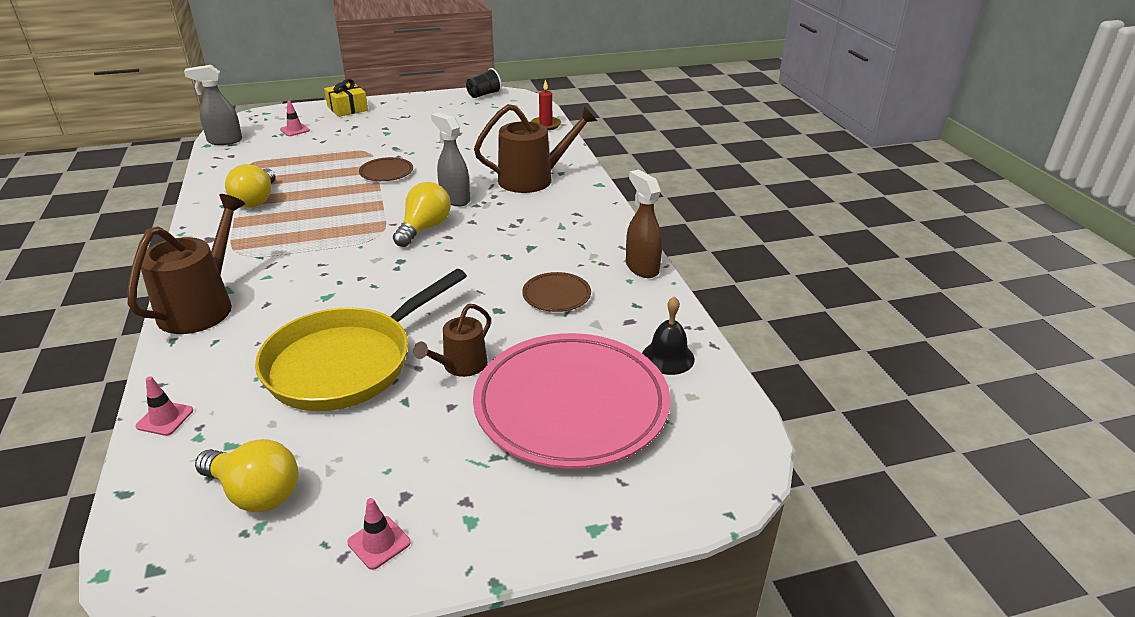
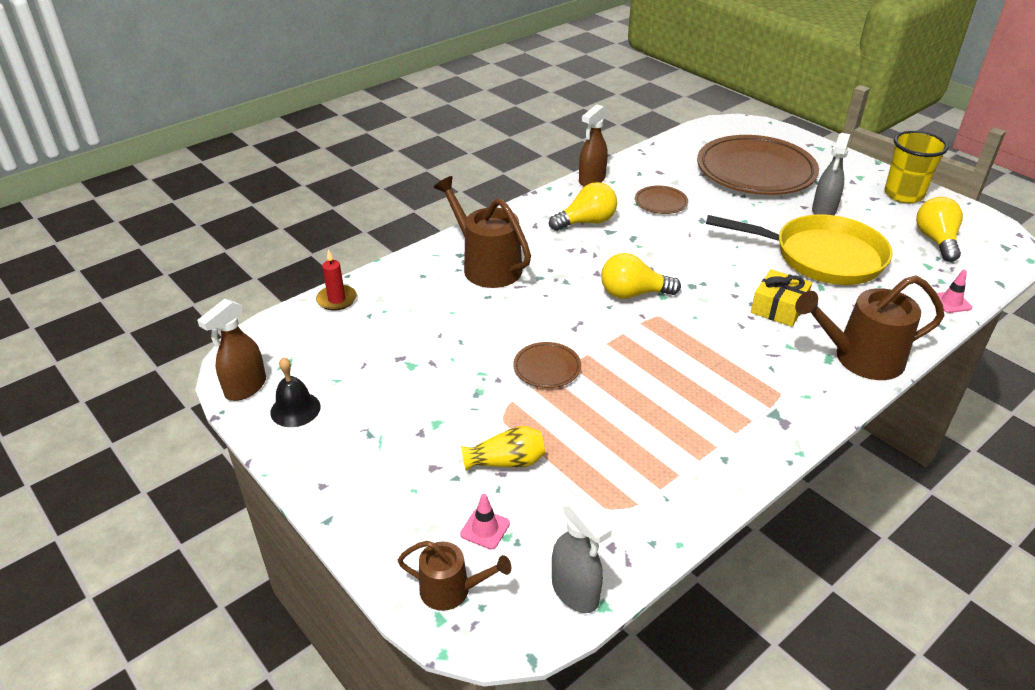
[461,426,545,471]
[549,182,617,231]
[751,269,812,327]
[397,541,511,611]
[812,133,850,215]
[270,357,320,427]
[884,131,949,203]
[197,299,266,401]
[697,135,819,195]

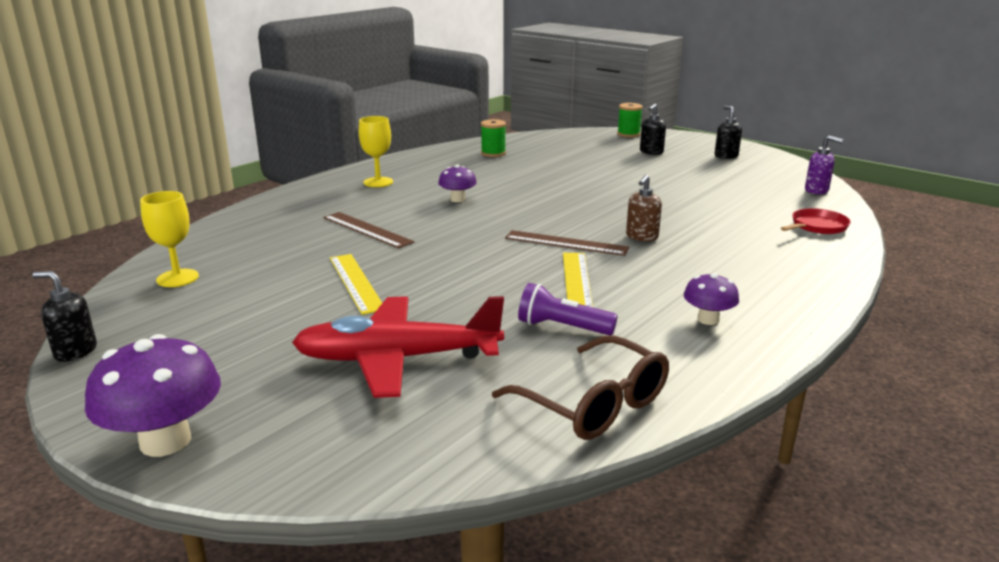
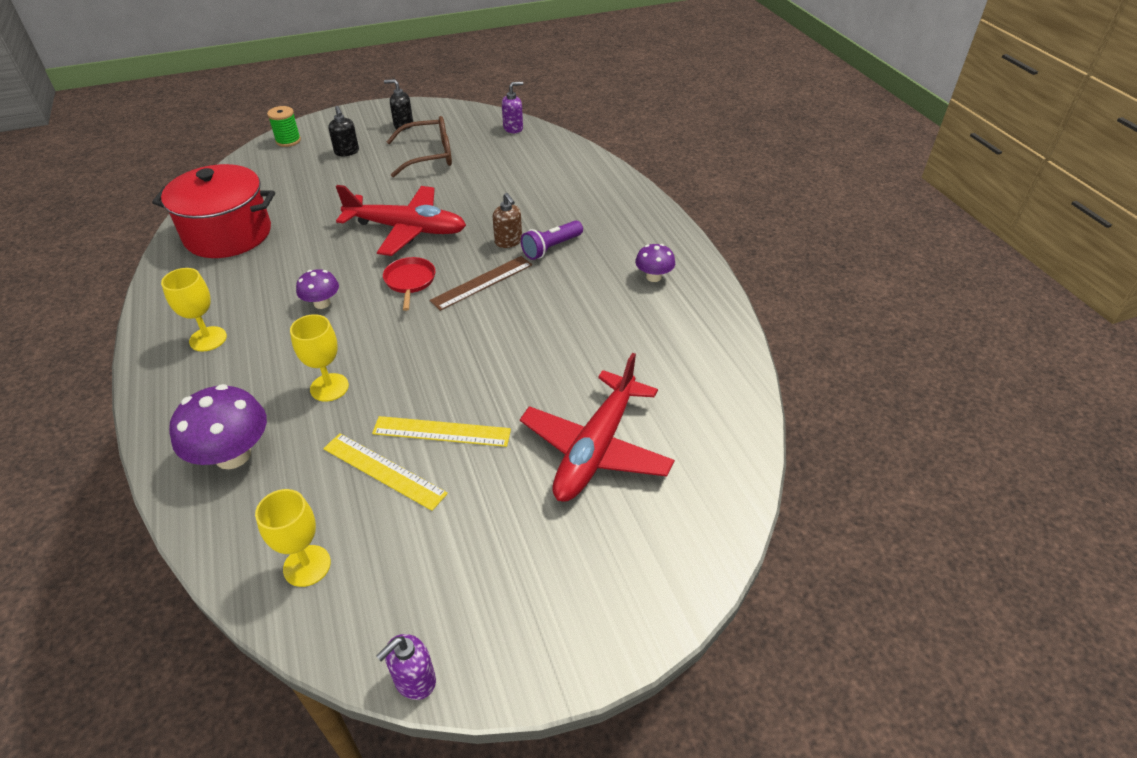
[336,185,466,256]
[169,384,267,469]
[386,116,452,177]
[521,220,583,260]
[323,433,448,511]
[383,257,435,311]
[290,314,349,402]
[152,164,275,258]
[376,634,436,700]

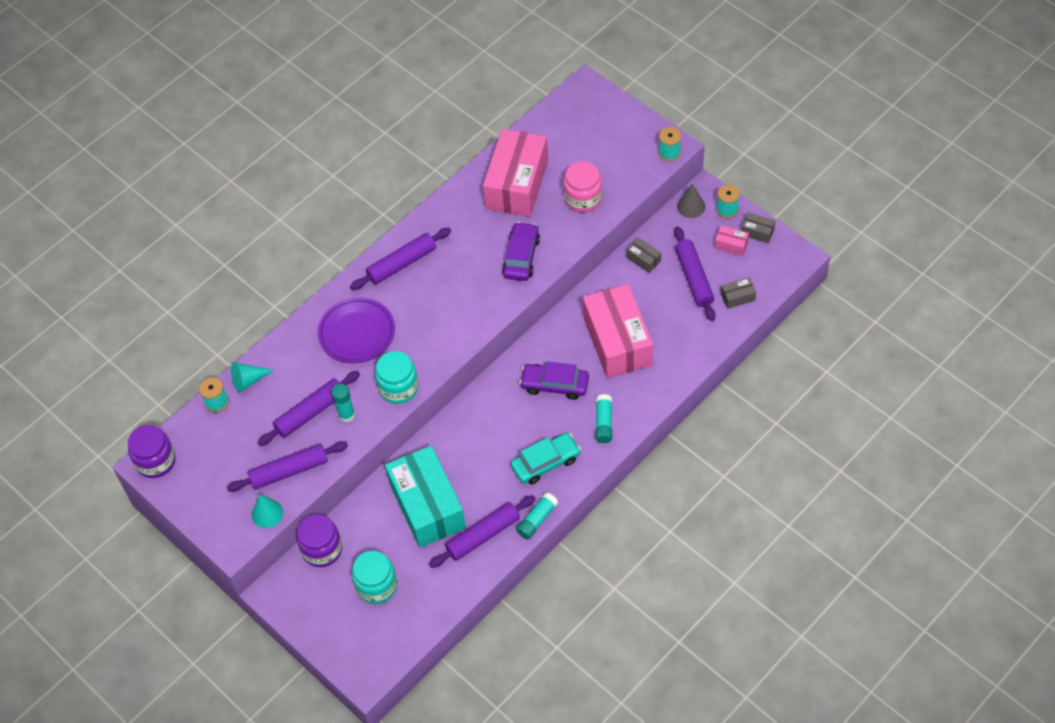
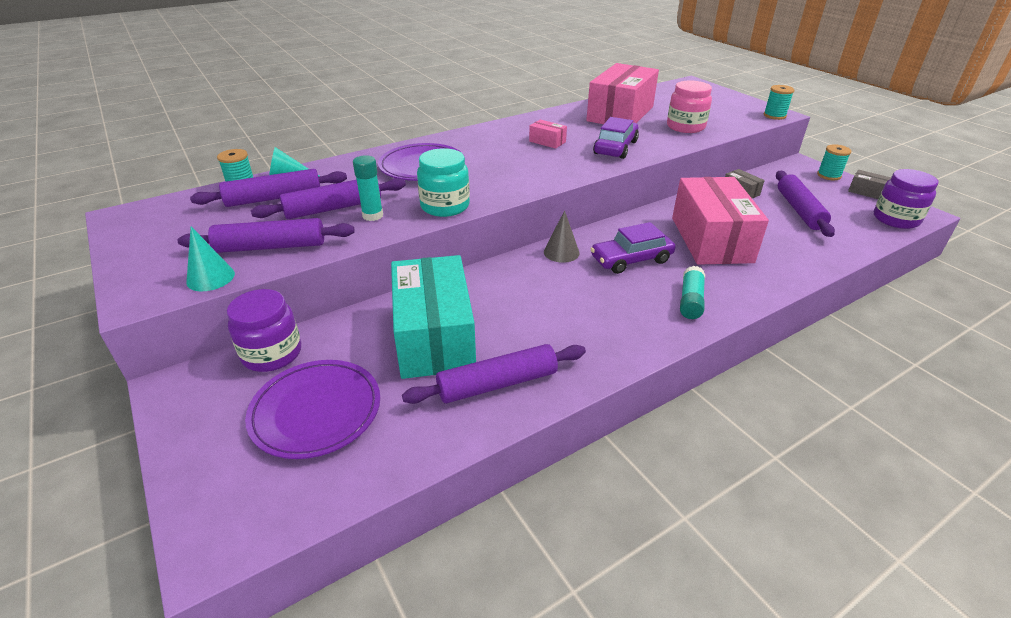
[510,433,581,484] (first image)
[516,492,558,539] (first image)
[721,277,756,309] (first image)
[874,169,938,229]
[190,169,347,207]
[544,210,580,263]
[529,120,567,149]
[245,360,380,459]
[591,222,675,274]

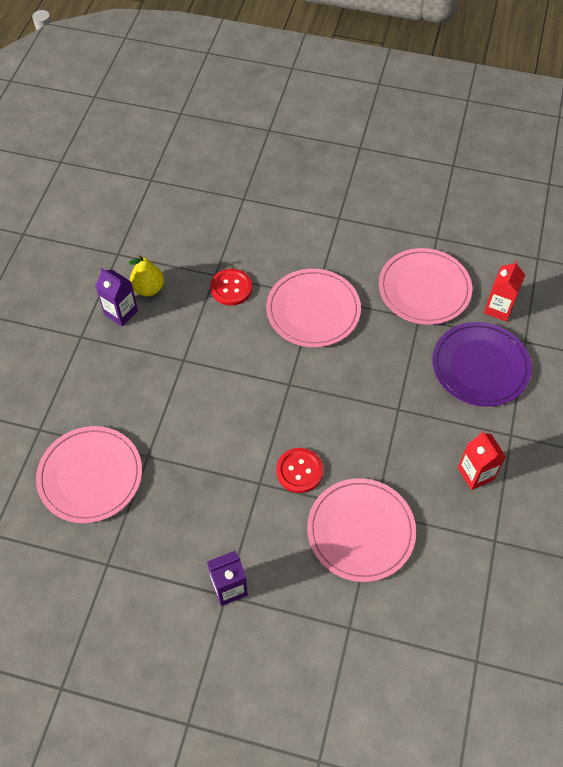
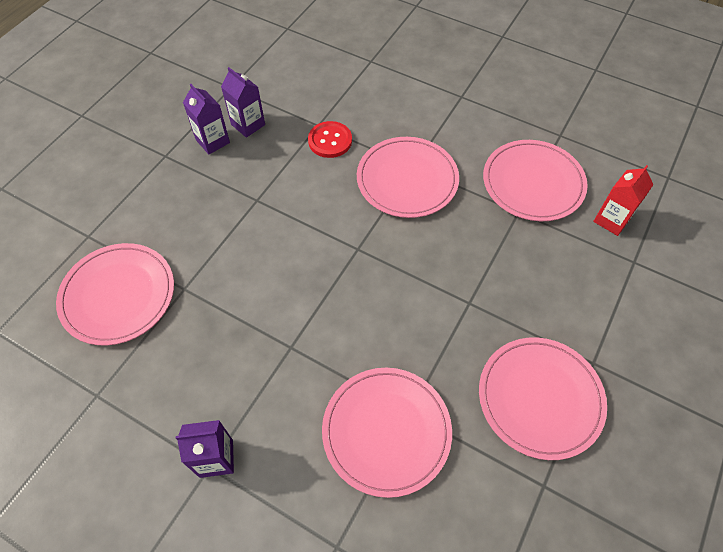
[276,448,323,493] (first image)
[433,322,532,407] (first image)
[221,67,265,138]
[479,337,607,460]

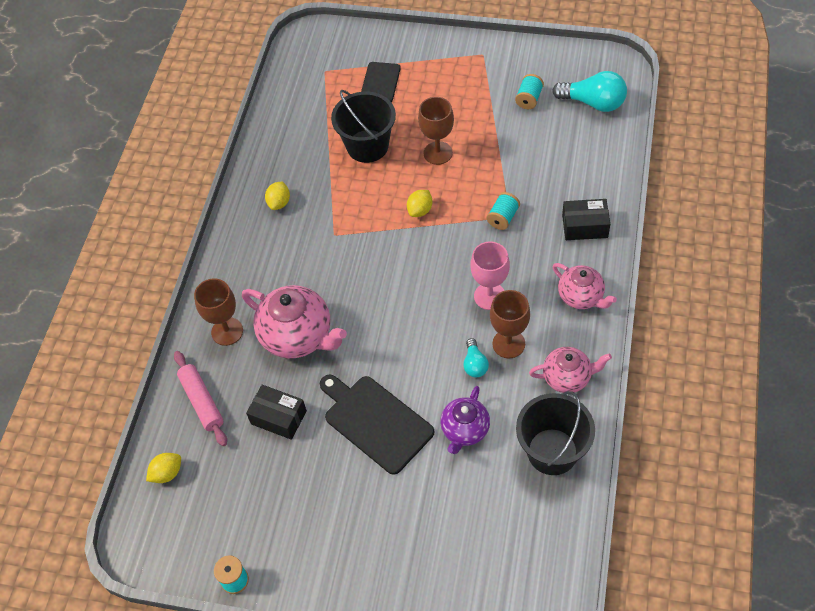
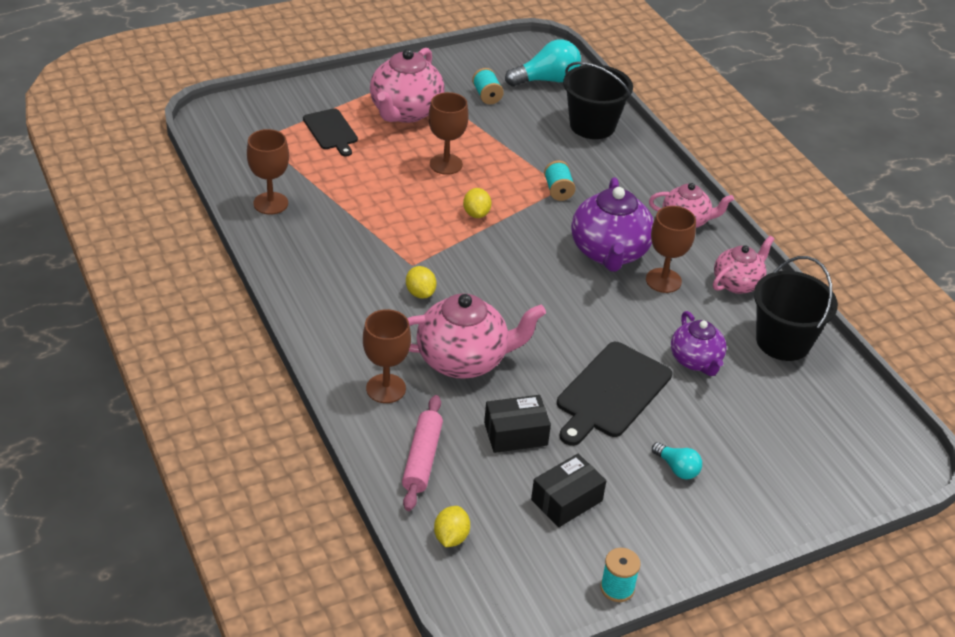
[247,129,289,215]
[370,48,445,123]
[406,266,436,299]
[563,62,633,139]
[652,442,702,479]
[531,454,606,527]
[571,177,654,272]
[402,395,443,511]
[557,342,672,446]

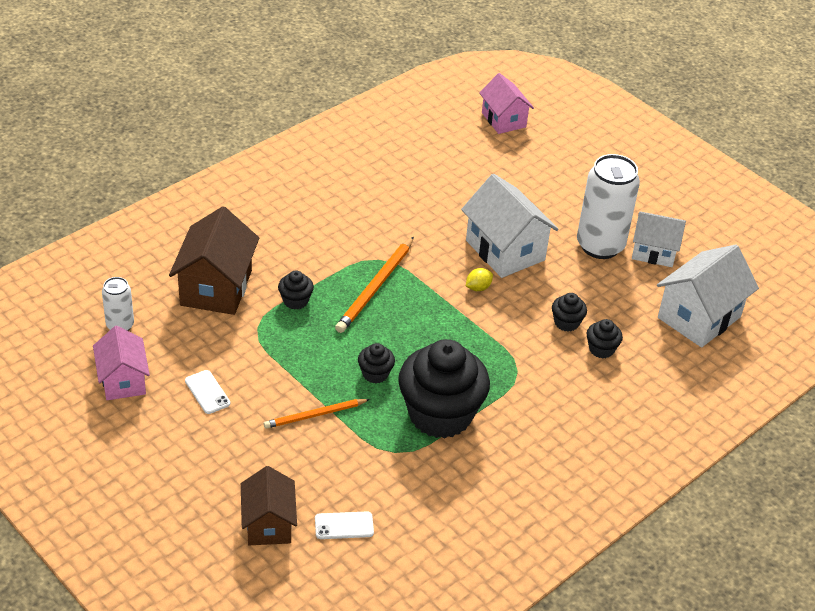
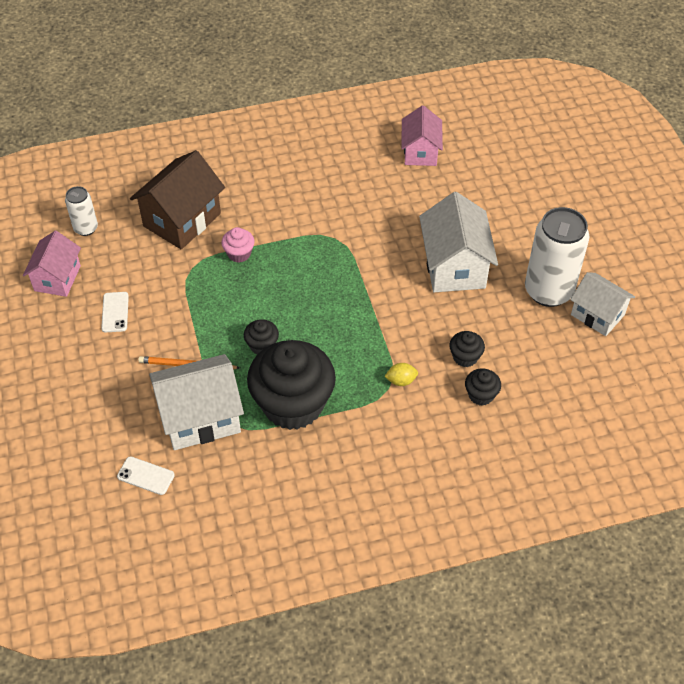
[241,466,297,545] (first image)
[335,237,414,333] (first image)
[384,363,418,386]
[401,105,443,166]
[149,354,244,450]
[221,227,255,263]

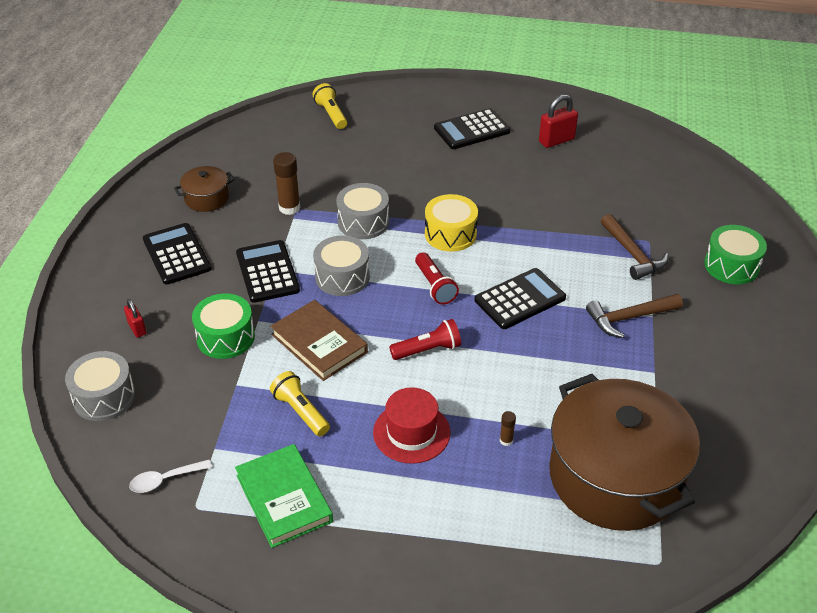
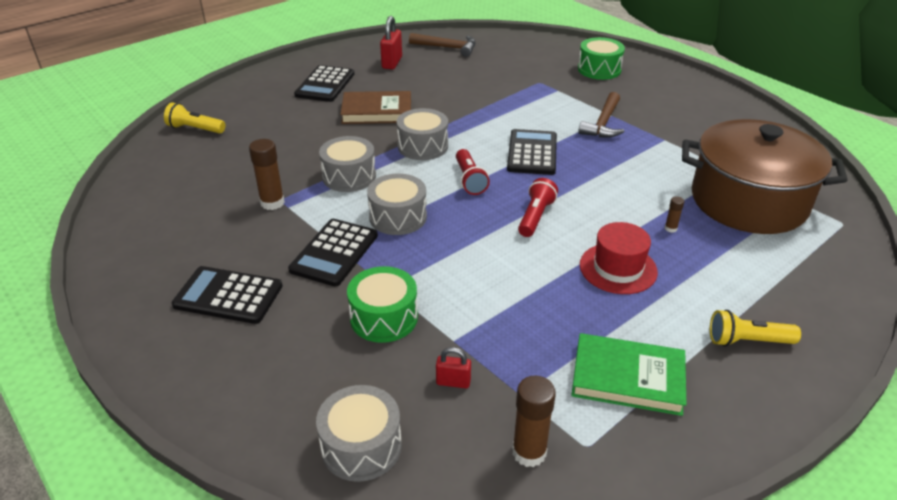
[174,166,234,212] (first image)
[436,347,471,388]
[340,91,411,124]
[710,310,801,347]
[409,33,476,57]
[512,376,556,467]
[397,108,448,160]
[288,219,378,287]
[456,149,490,195]

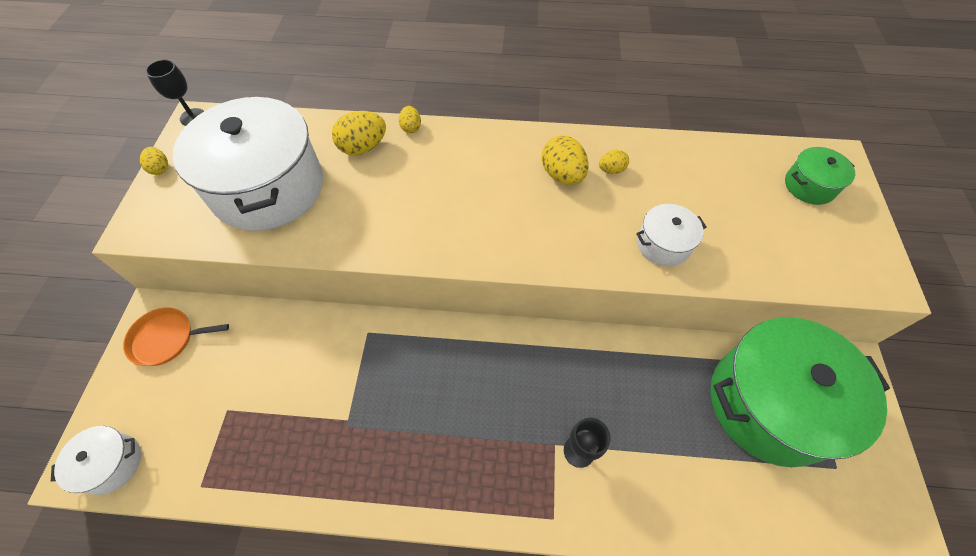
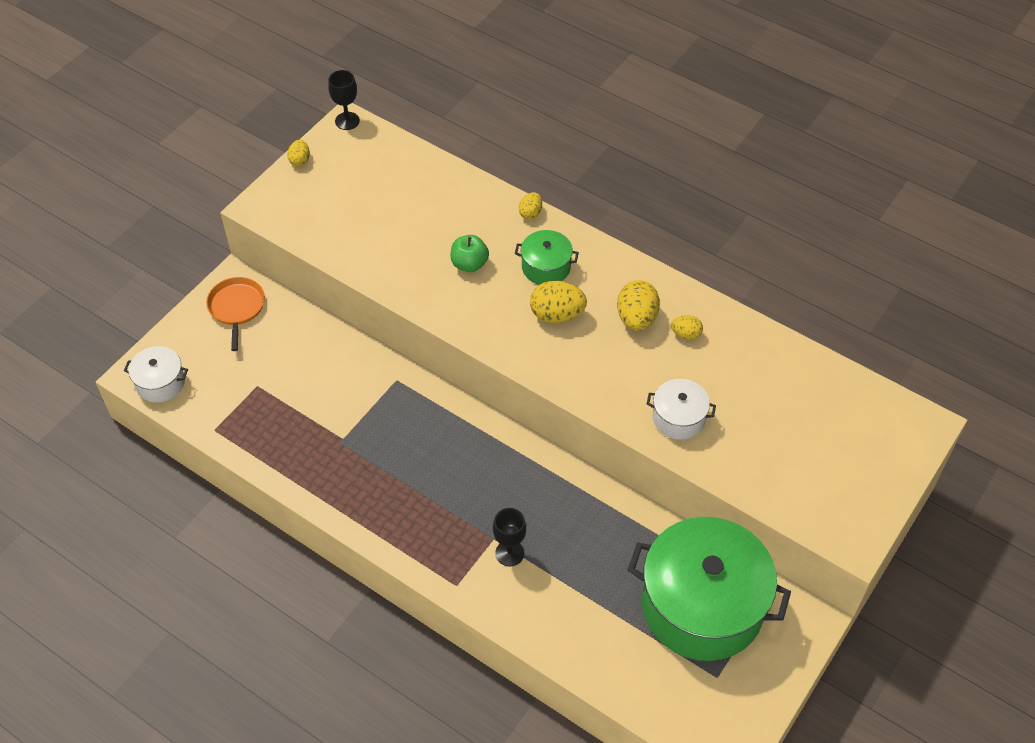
[173,97,323,231] (first image)
[450,235,489,272]
[530,281,587,323]
[515,230,579,285]
[206,277,265,351]

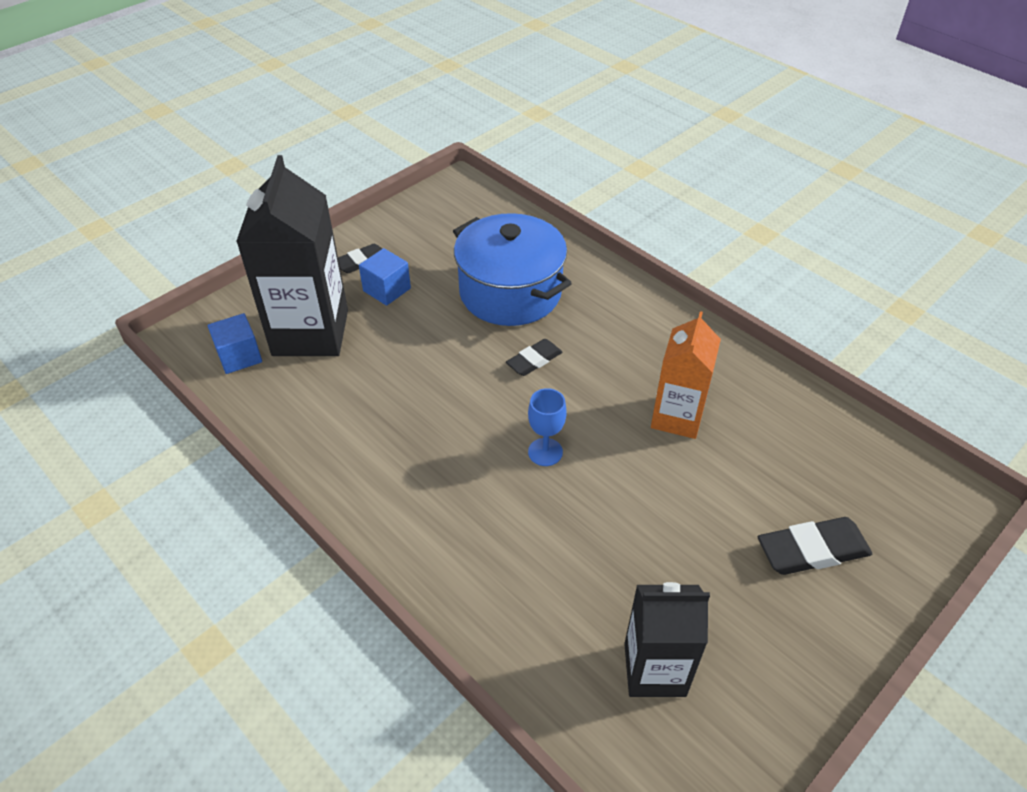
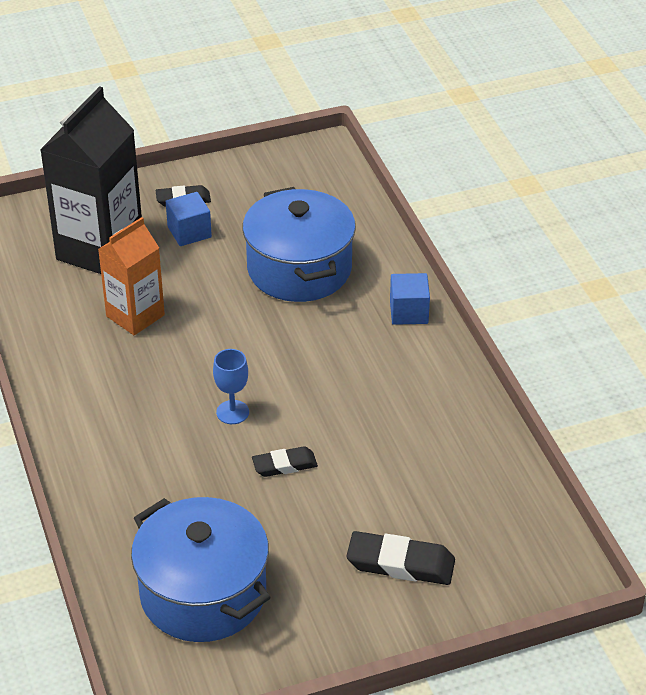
[390,273,430,325]
[252,446,318,477]
[98,217,165,335]
[131,497,271,642]

